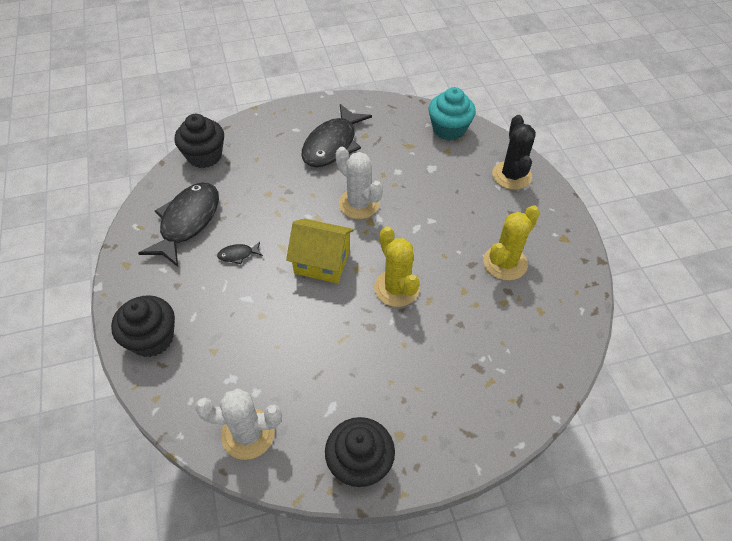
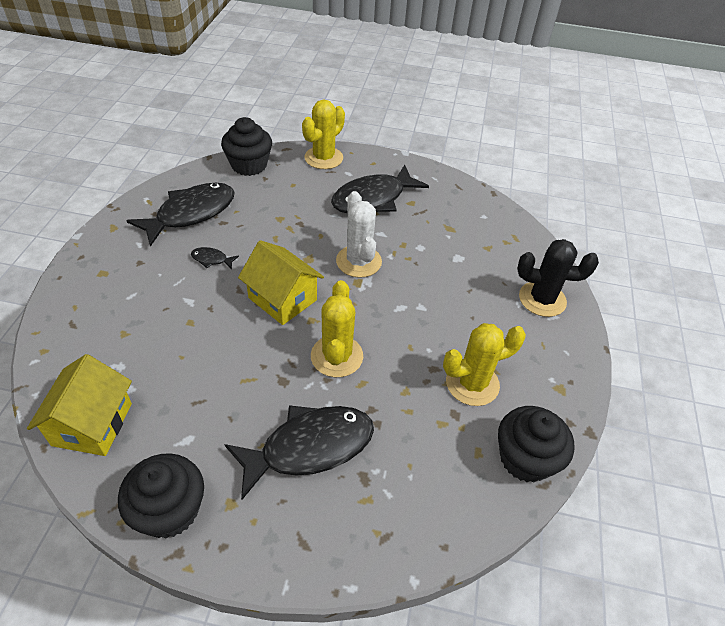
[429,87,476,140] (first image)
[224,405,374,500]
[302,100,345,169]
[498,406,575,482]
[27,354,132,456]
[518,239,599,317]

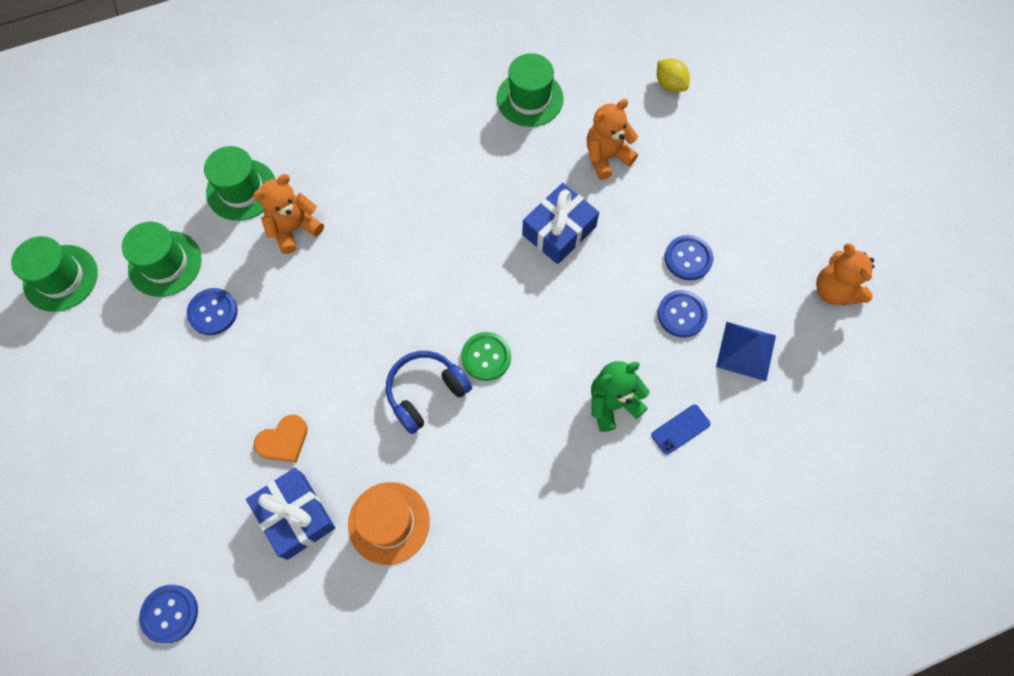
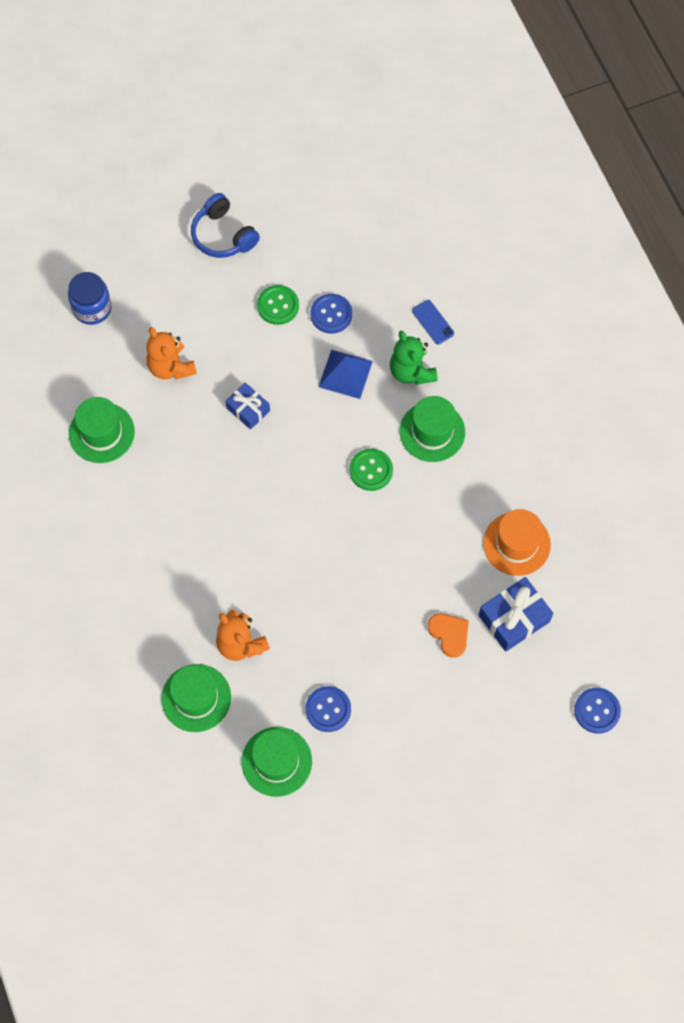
[816,243,875,306] (first image)
[400,396,465,462]
[191,193,260,258]
[319,350,373,399]
[68,272,112,325]
[257,285,299,325]
[225,383,270,430]

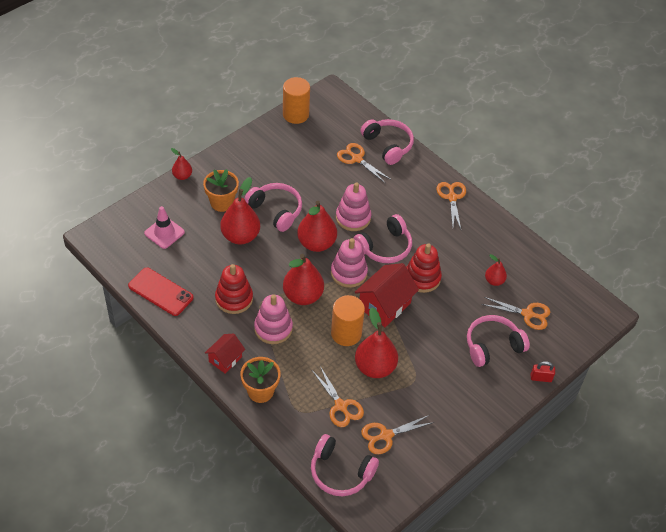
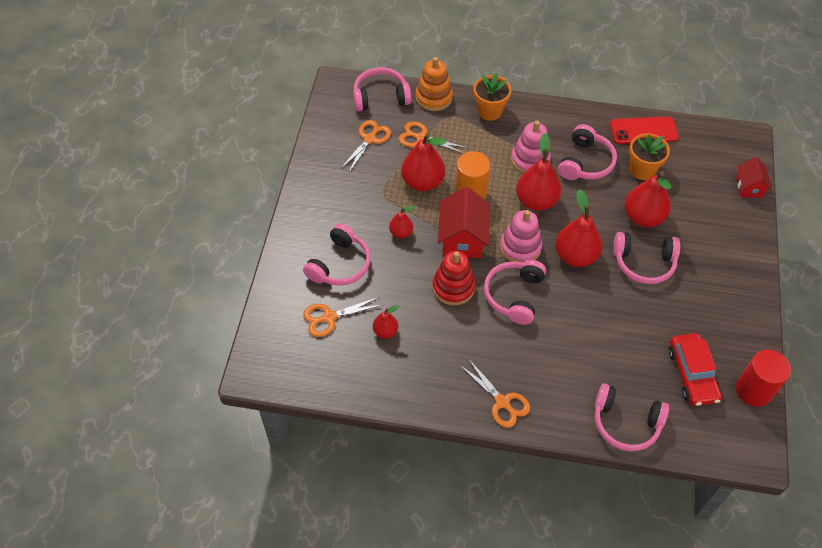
[144,206,185,249] (first image)
[336,182,371,231] (first image)
[337,143,390,183] (first image)
[531,361,555,382] (first image)
[416,57,453,111]
[668,333,722,406]
[389,206,414,238]
[629,133,670,180]
[736,157,772,198]
[558,124,617,180]
[736,350,791,407]

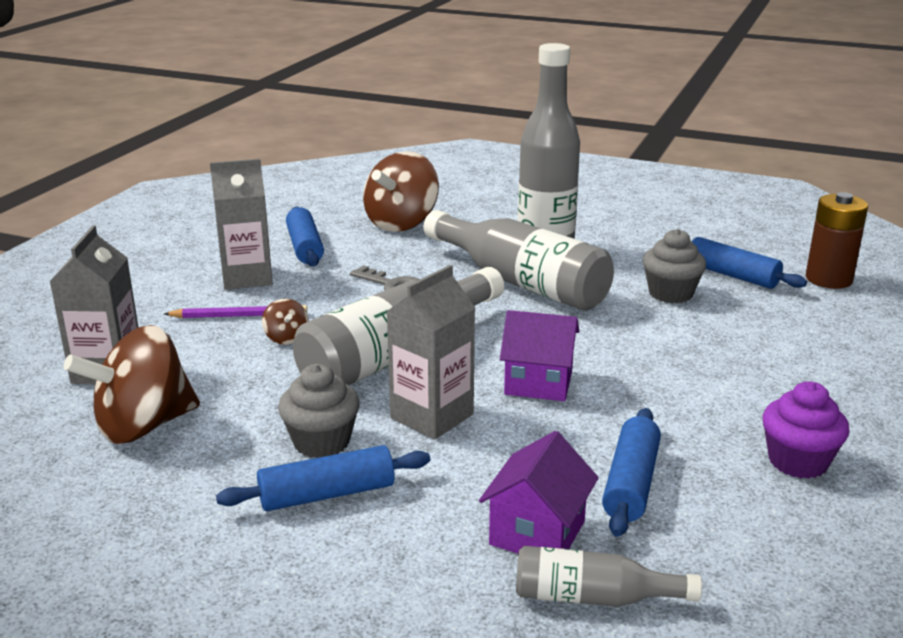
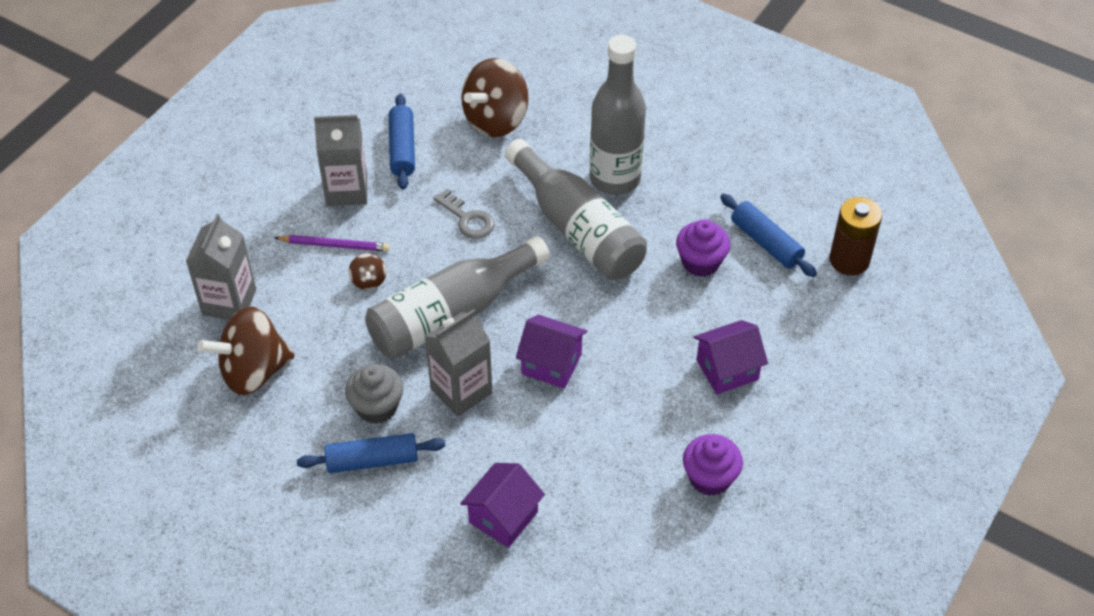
[516,546,702,607] (first image)
[602,408,661,537] (first image)
[694,320,768,394]
[676,219,730,277]

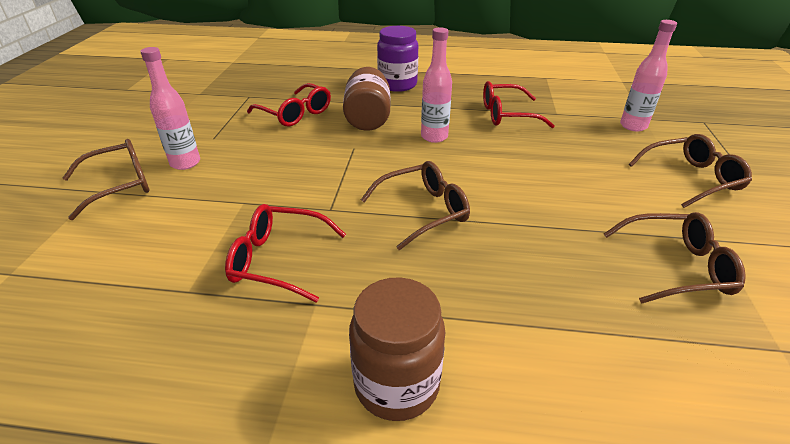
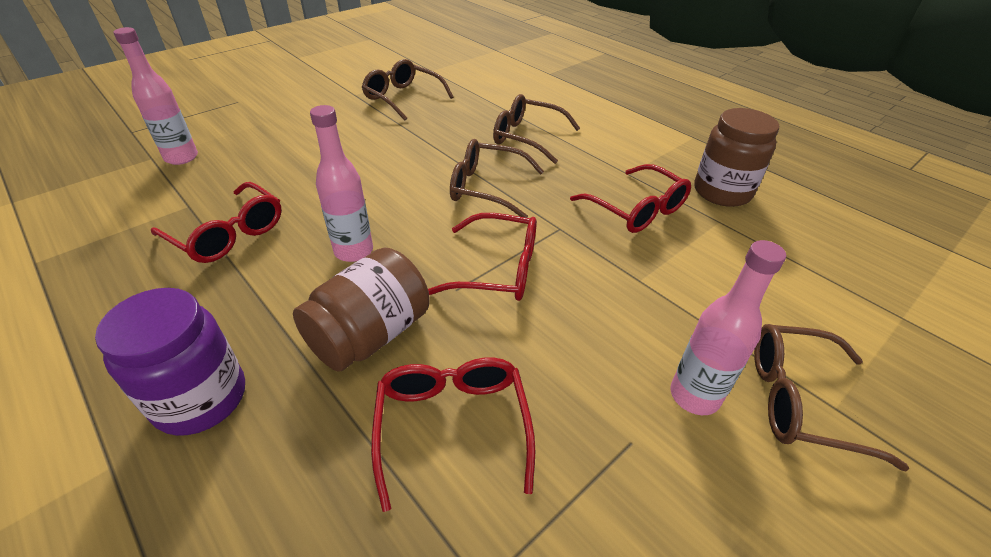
[428,213,537,301]
[694,108,779,207]
[493,94,580,164]

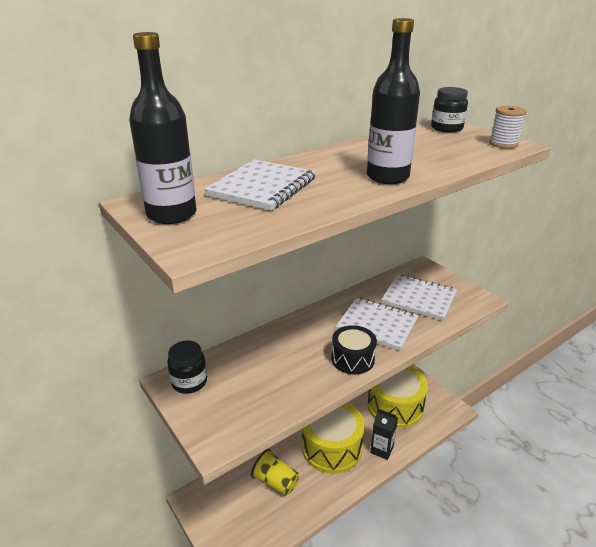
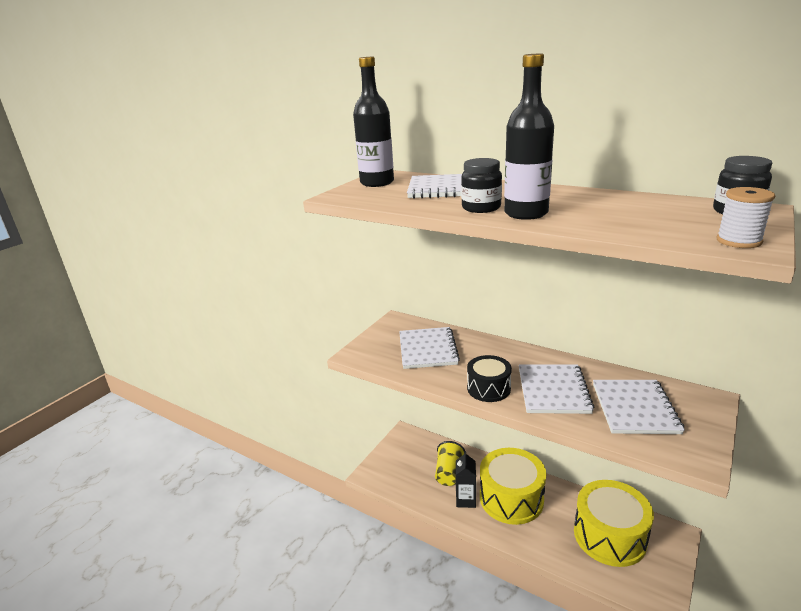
[399,327,460,369]
[461,158,502,213]
[456,451,476,508]

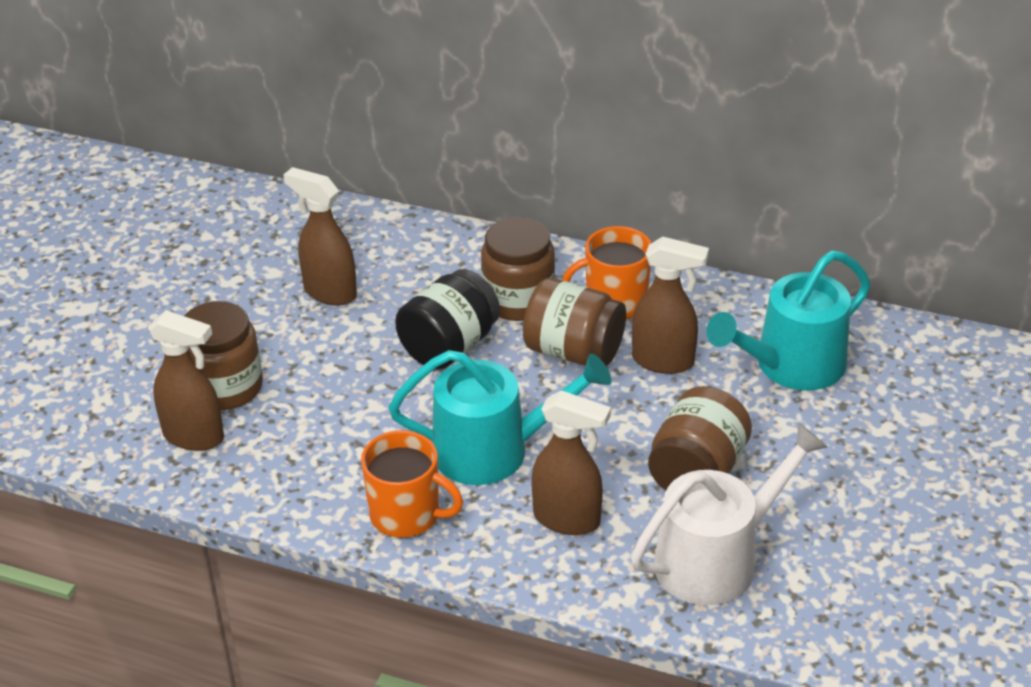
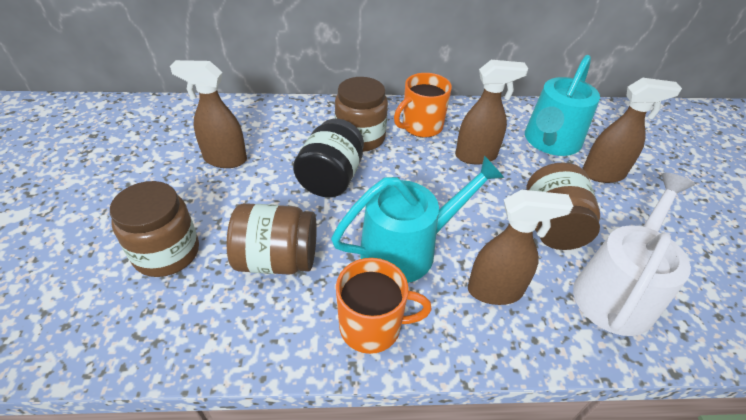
[582,78,682,183]
[227,203,317,275]

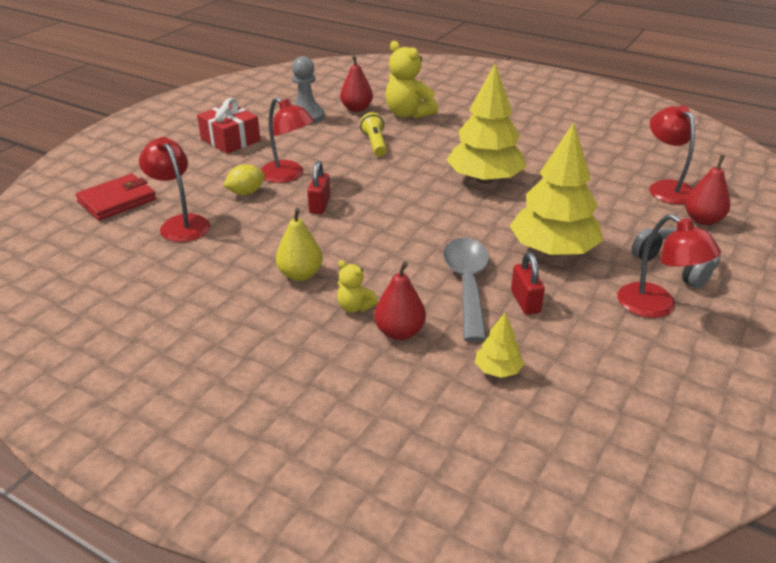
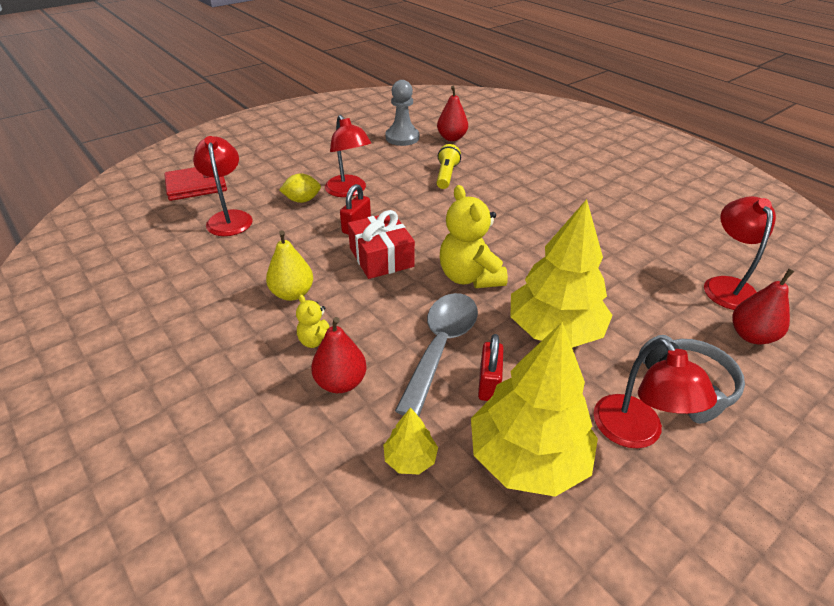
[348,210,415,279]
[440,185,508,288]
[471,322,598,497]

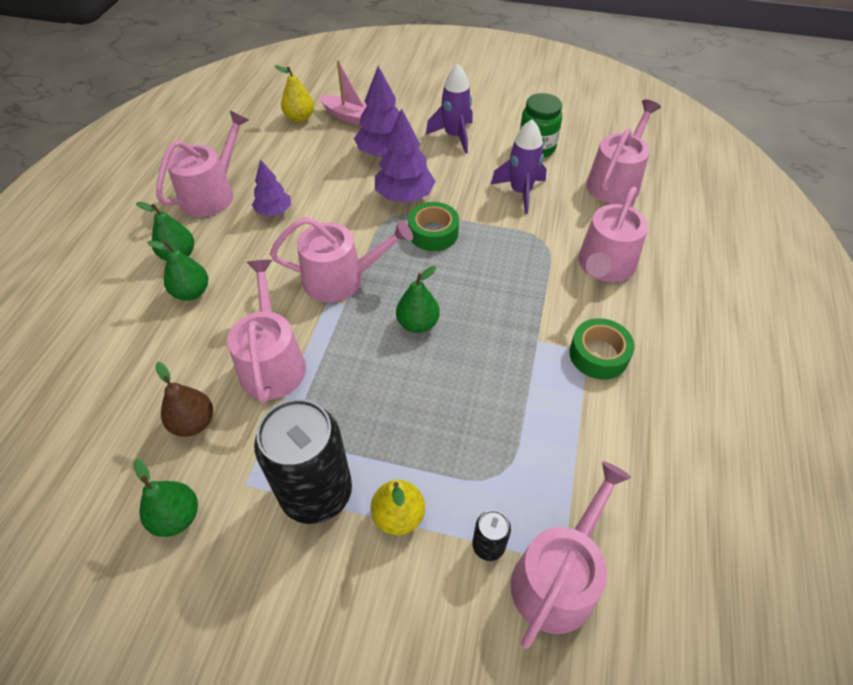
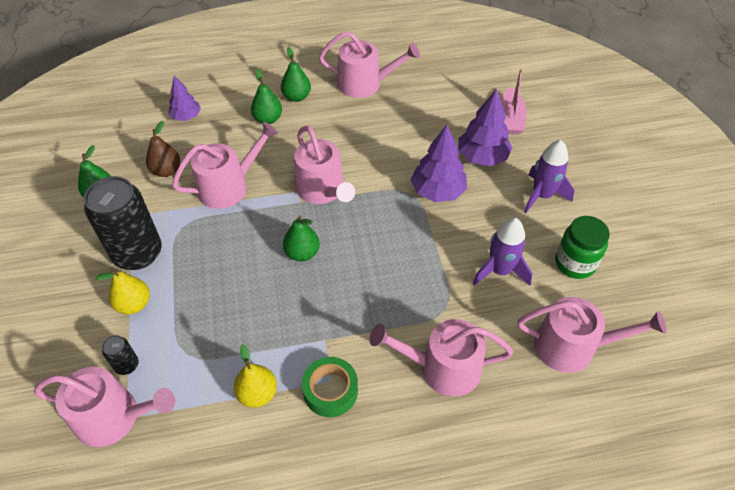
[408,202,459,251] (first image)
[168,76,201,121]
[234,344,277,408]

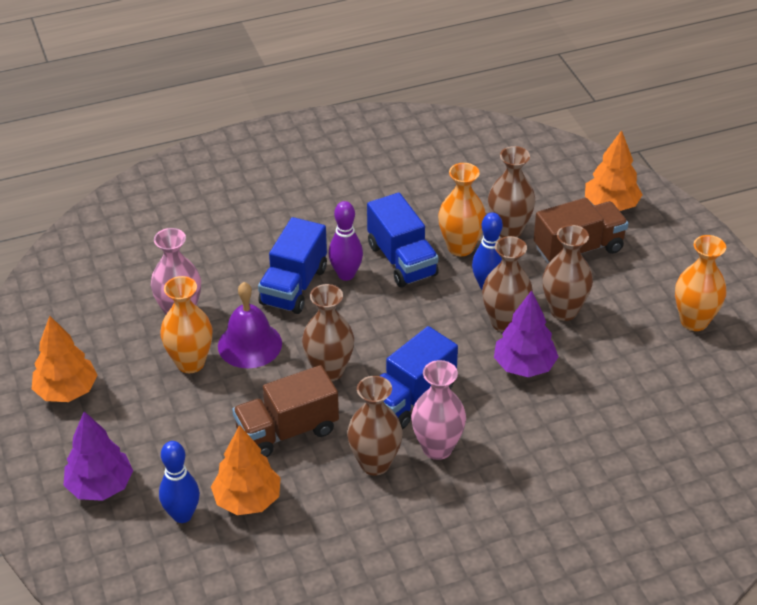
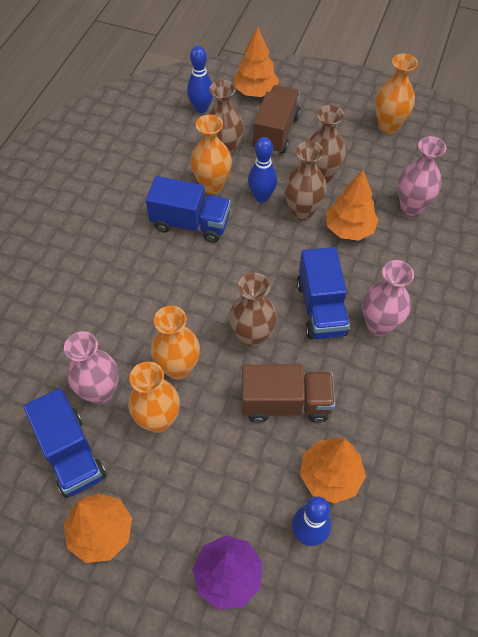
[329,201,363,281] (first image)
[347,376,403,476] (first image)
[187,46,213,113]
[398,136,447,216]
[24,388,106,498]
[151,306,200,380]
[326,170,379,241]
[242,365,335,423]

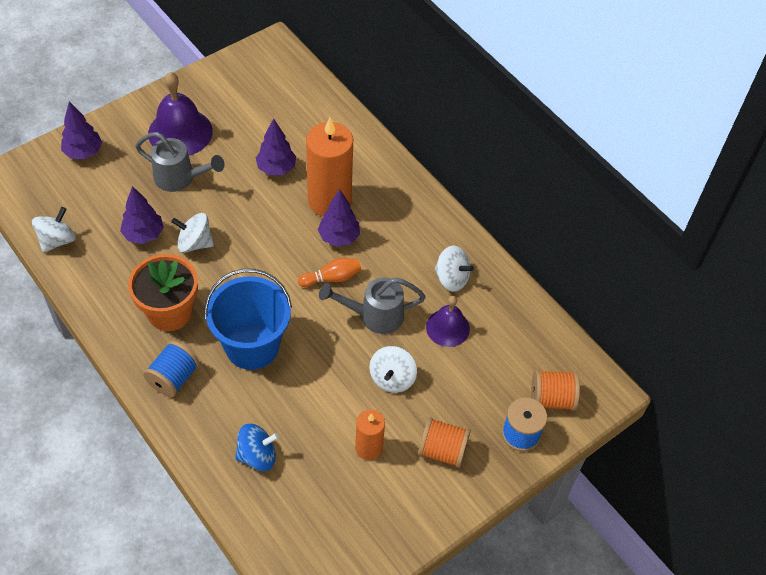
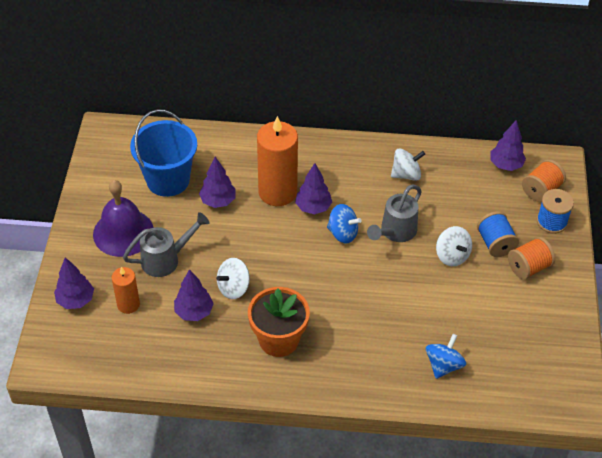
[32,207,76,253] (first image)
[426,296,470,347] (first image)
[490,120,526,171]
[477,211,519,257]
[130,109,197,197]
[112,267,140,314]
[327,204,362,243]

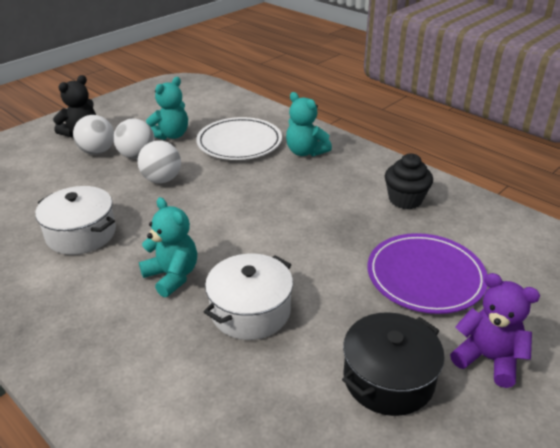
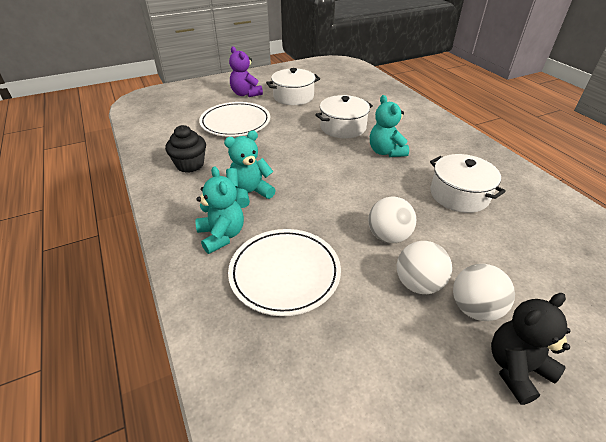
[224,130,276,208]
[266,68,320,105]
[199,102,270,137]

